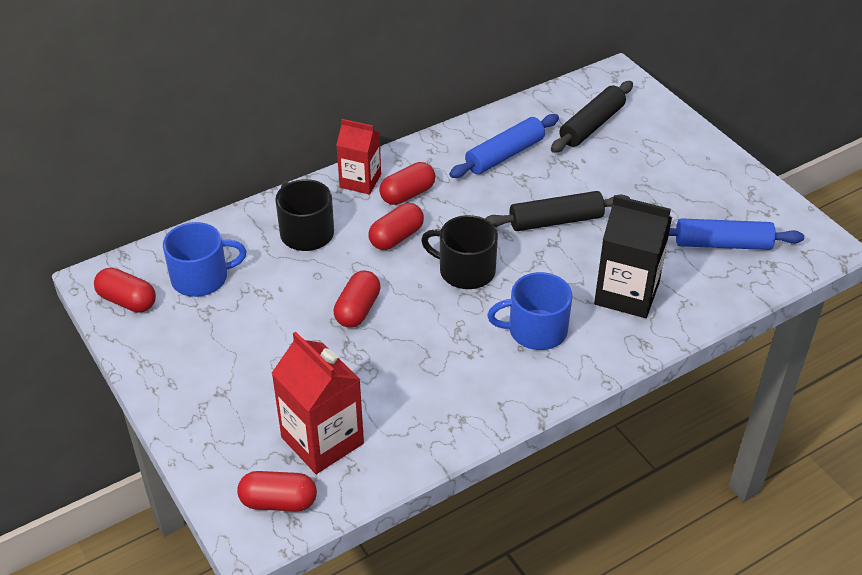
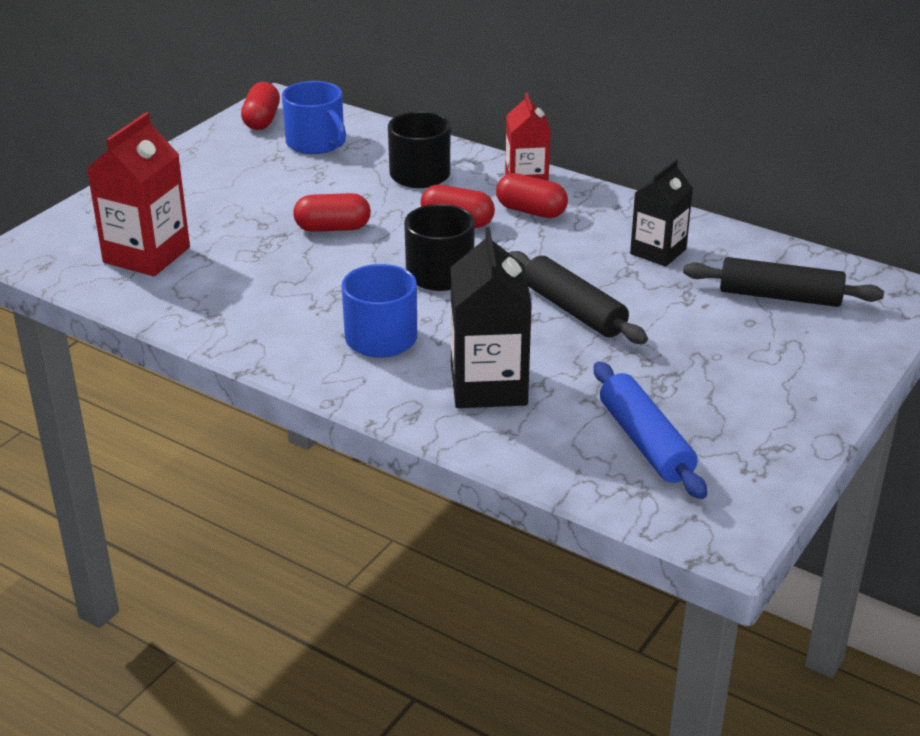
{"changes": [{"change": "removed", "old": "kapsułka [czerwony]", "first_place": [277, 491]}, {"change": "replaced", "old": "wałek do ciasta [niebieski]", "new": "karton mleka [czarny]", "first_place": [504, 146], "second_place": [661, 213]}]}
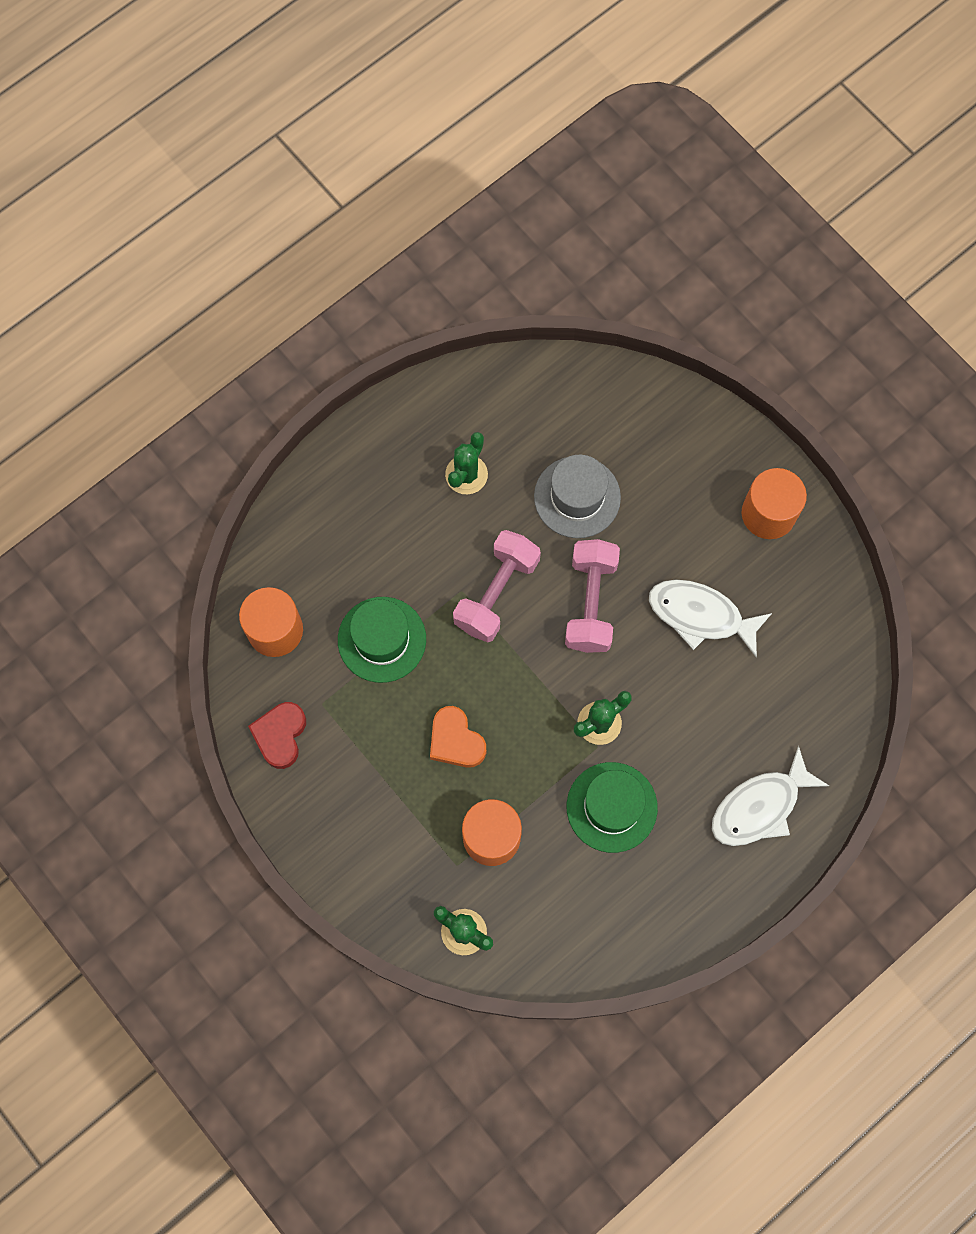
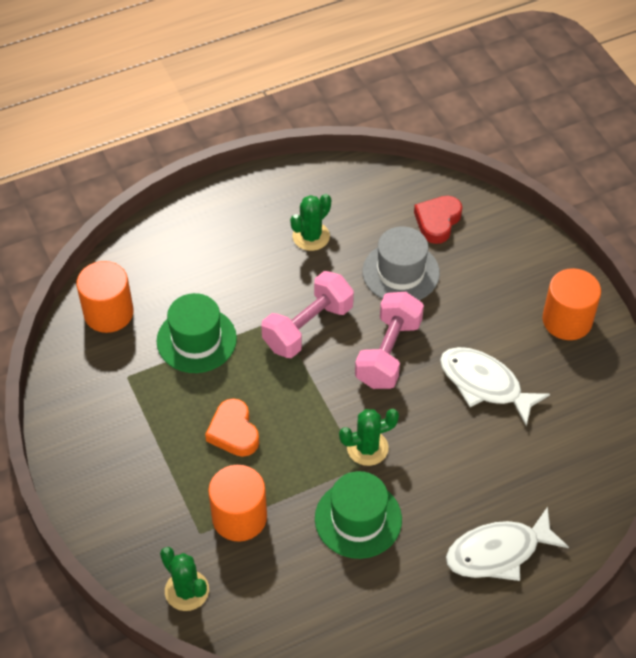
{"changes": [{"change": "moved", "old": "serce [czerwony]", "first_place": [277, 735], "second_place": [438, 220]}]}
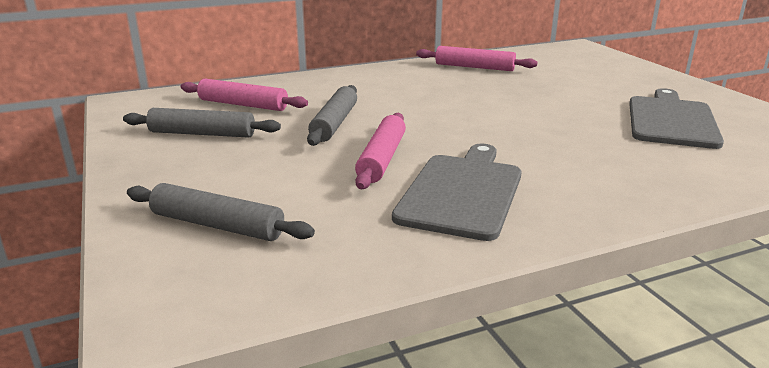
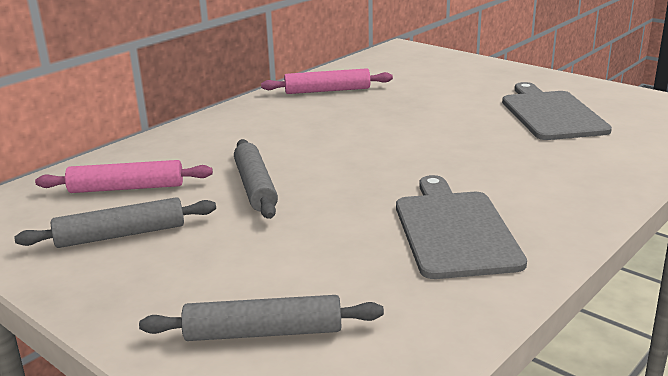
{"changes": [{"change": "removed", "old": "wałek do ciasta [różowy]", "first_place": [380, 151]}]}
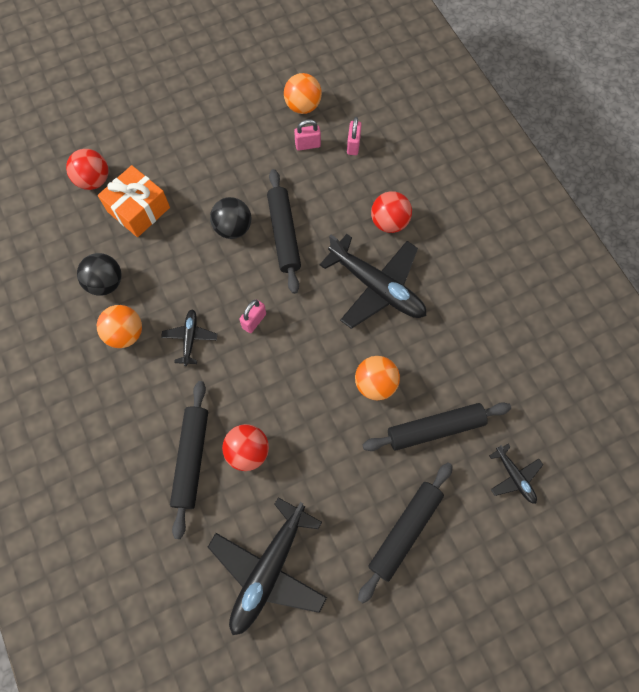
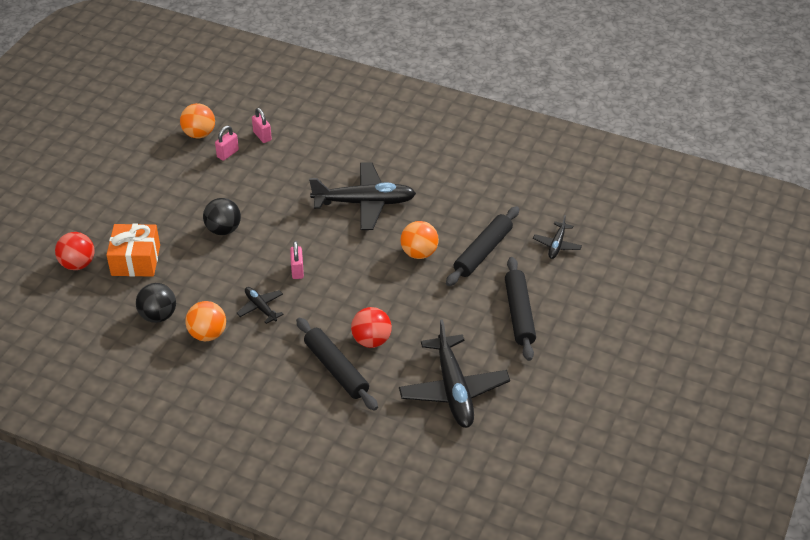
{"changes": [{"change": "removed", "old": "wałek do ciasta [czarny]", "first_place": [284, 231]}, {"change": "removed", "old": "piłka [czerwony]", "first_place": [391, 212]}, {"change": "turned", "old": "samolot [czarny]", "first_place": [516, 474], "second_place": [557, 237], "degrees": 90}]}
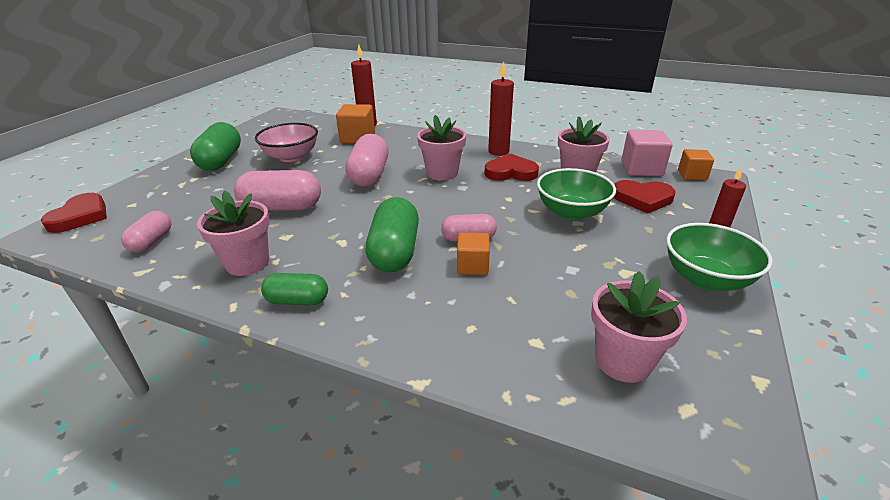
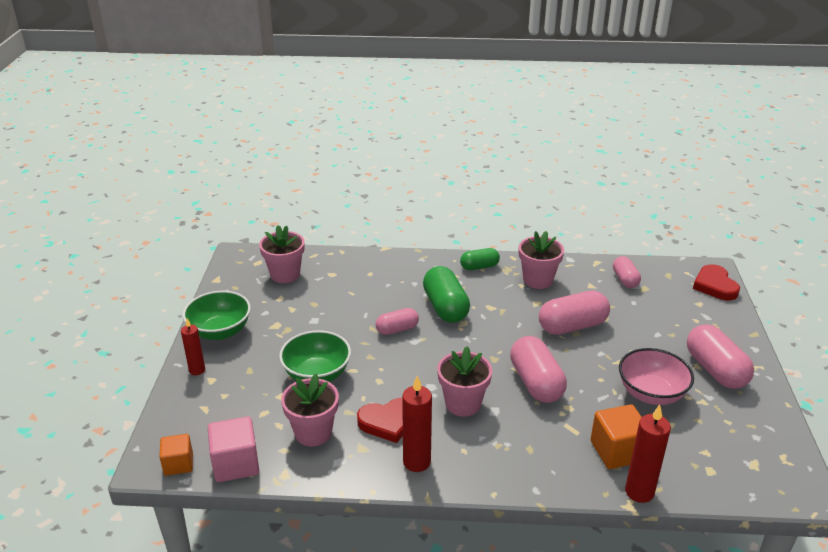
{"changes": [{"change": "recoloured", "old": "kapsułka [zielony]", "new": "kapsułka [różowy]", "first_place": [215, 146], "second_place": [720, 356]}, {"change": "removed", "old": "sześcian [pomarańczowy]", "first_place": [473, 254]}, {"change": "removed", "old": "serce [czerwony]", "first_place": [644, 197]}]}
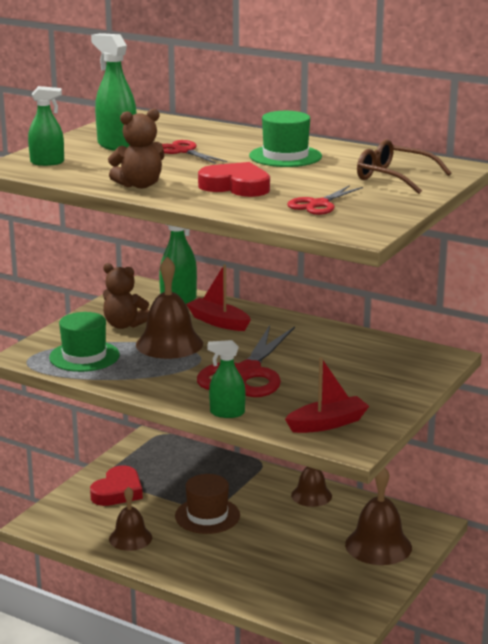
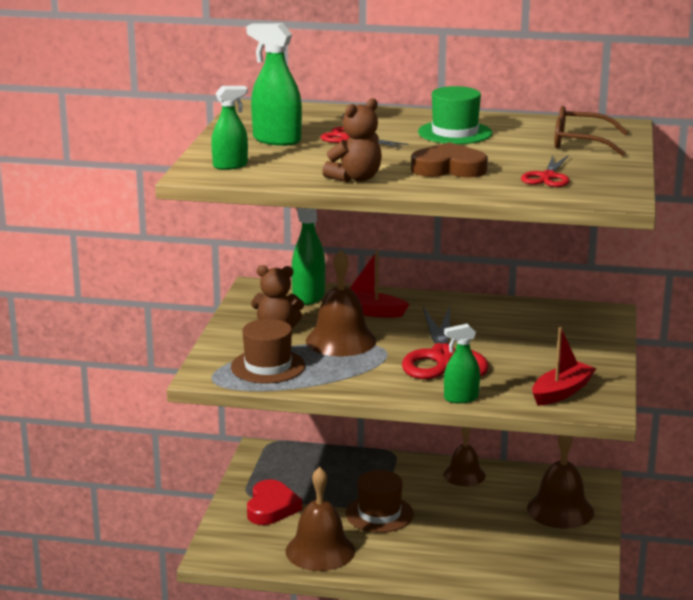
{"changes": [{"change": "recoloured", "old": "kapelusz [zielony]", "new": "kapelusz [brązowy]", "first_place": [84, 342], "second_place": [268, 351]}, {"change": "resized", "old": "dzwonek [brązowy]", "first_place": [130, 518], "second_place": [320, 519], "factor": 1.52}, {"change": "recoloured", "old": "serce [czerwony]", "new": "serce [brązowy]", "first_place": [234, 179], "second_place": [449, 160]}]}
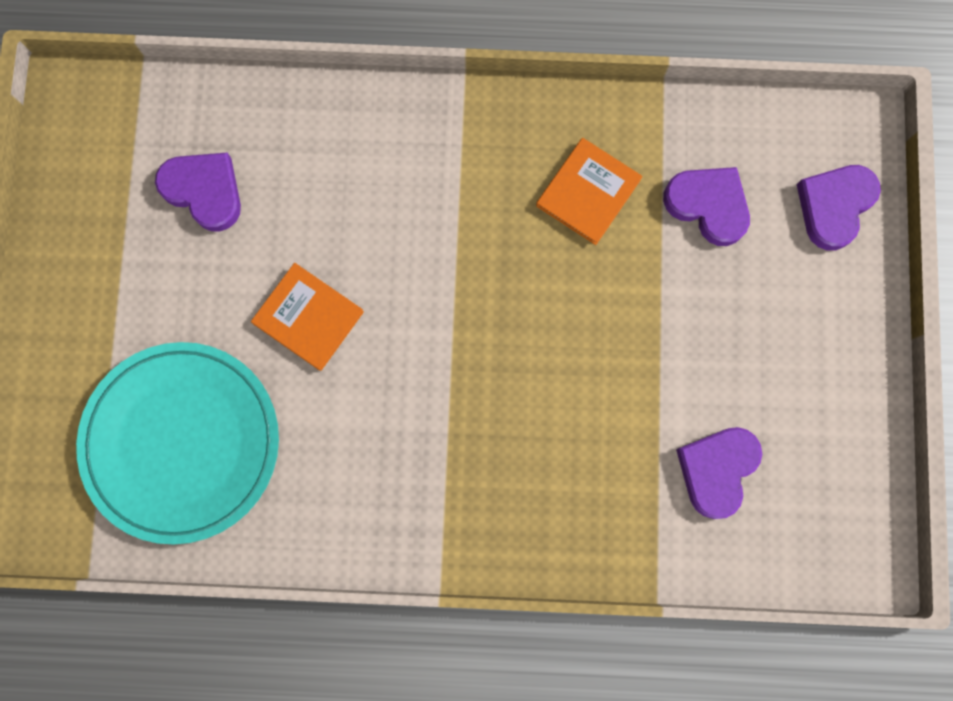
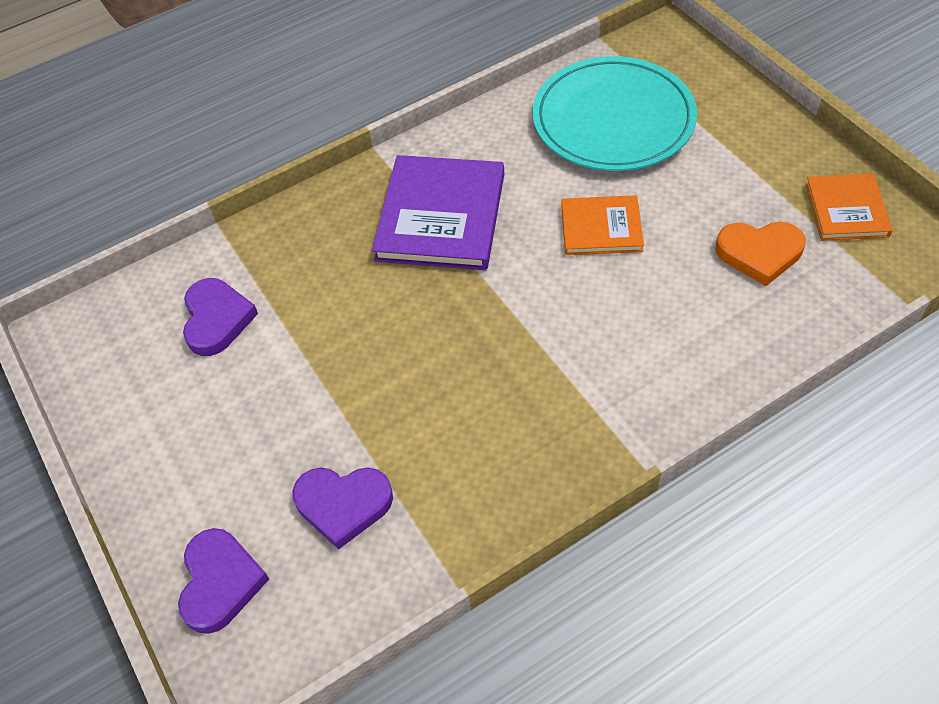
{"changes": [{"change": "recoloured", "old": "serce [fioletowy]", "new": "serce [pomarańczowy]", "first_place": [198, 192], "second_place": [760, 254]}, {"change": "moved", "old": "książka [pomarańczowy]", "first_place": [589, 191], "second_place": [849, 207]}, {"change": "added", "new": "książka [fioletowy]", "second_place": [438, 212]}]}
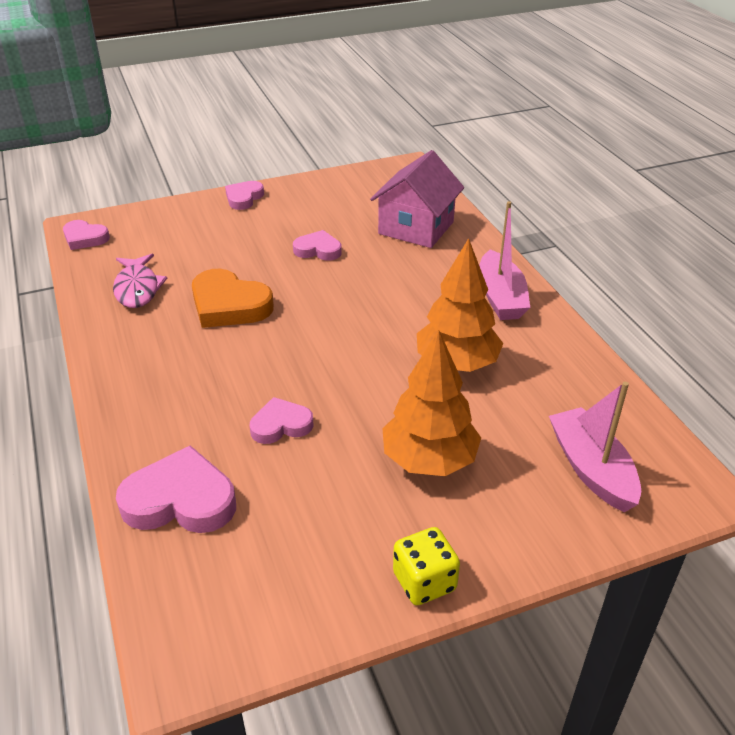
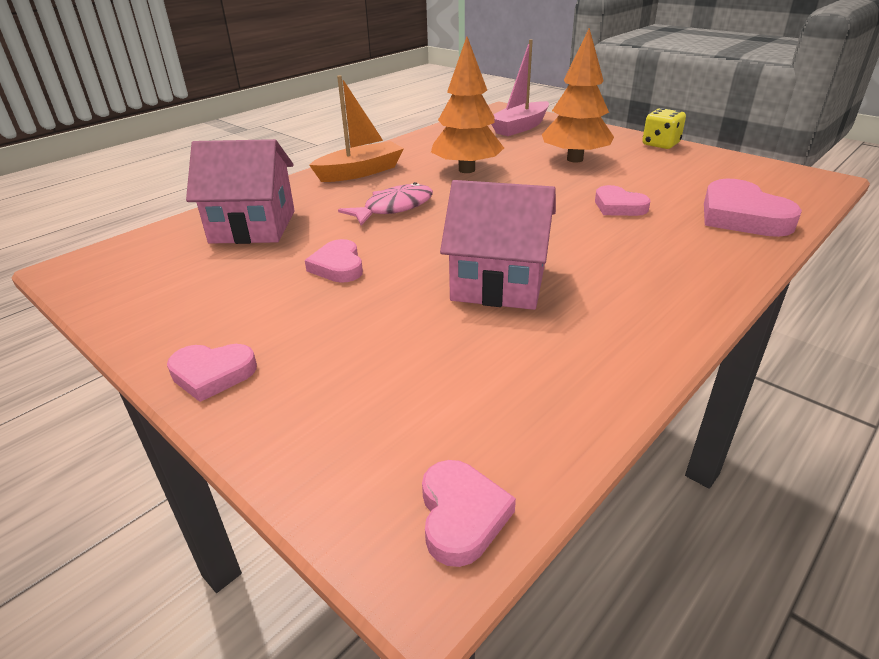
{"changes": [{"change": "moved", "old": "ryba [różowy]", "first_place": [140, 280], "second_place": [385, 204]}, {"change": "replaced", "old": "serce [pomarańczowy]", "new": "domek [różowy]", "first_place": [233, 298], "second_place": [498, 245]}, {"change": "recoloured", "old": "łódka [różowy]", "new": "łódka [pomarańczowy]", "first_place": [504, 260], "second_place": [356, 128]}]}
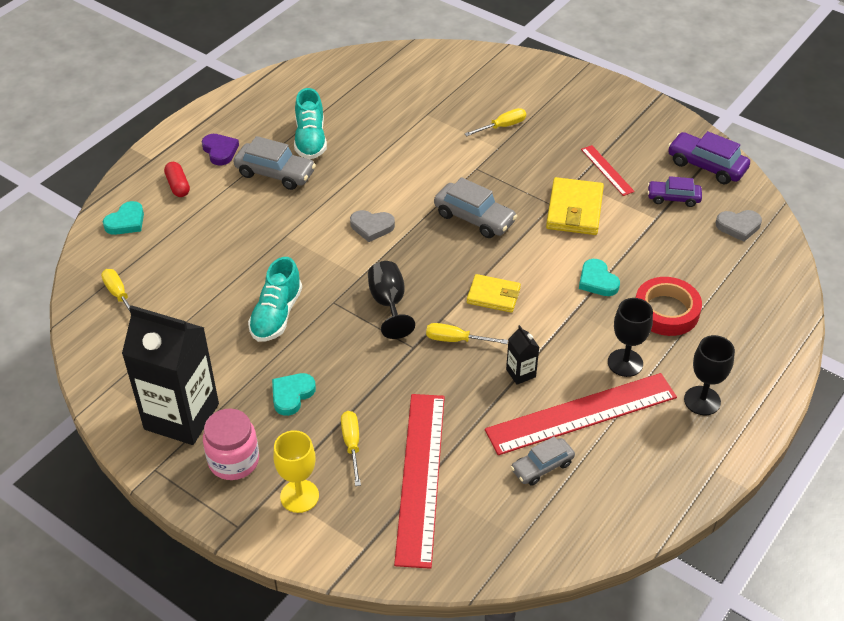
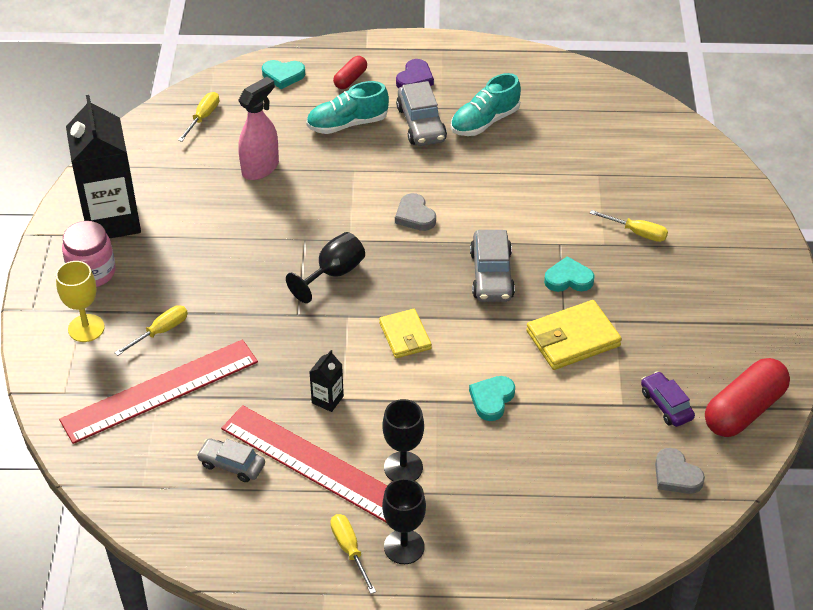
{"changes": [{"change": "moved", "old": "but [turkusowy]", "first_place": [275, 299], "second_place": [347, 107]}, {"change": "moved", "old": "serce [turkusowy]", "first_place": [294, 394], "second_place": [569, 274]}, {"change": "moved", "old": "śrubokręt [żółty]", "first_place": [467, 333], "second_place": [353, 554]}, {"change": "removed", "old": "linijka [czerwony]", "first_place": [608, 170]}, {"change": "removed", "old": "taśma klejąca [czerwony]", "first_place": [669, 306]}, {"change": "replaced", "old": "samochód [fioletowy]", "new": "kapsułka [czerwony]", "first_place": [709, 157], "second_place": [747, 397]}, {"change": "added", "new": "spryskiwacz [różowy]", "second_place": [258, 128]}]}
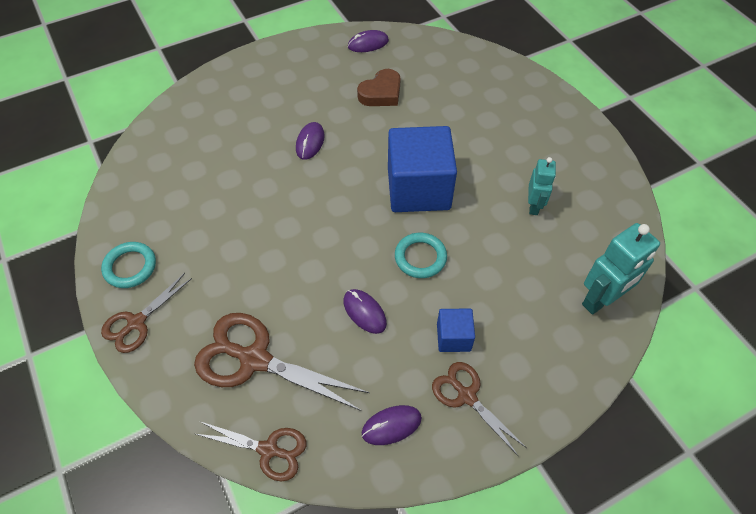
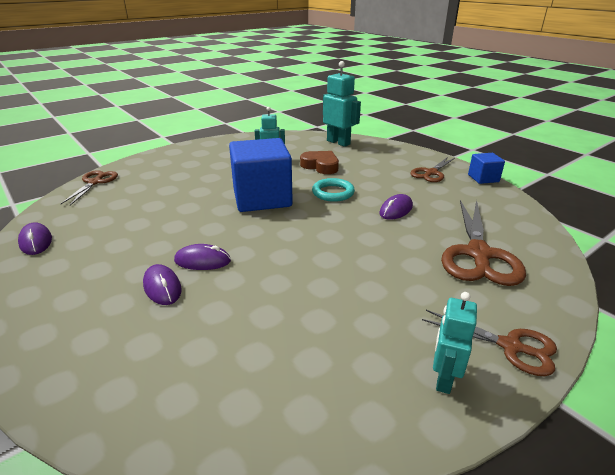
{"changes": [{"change": "replaced", "old": "pierścień [turkusowy]", "new": "robot [turkusowy]", "first_place": [128, 265], "second_place": [455, 343]}, {"change": "moved", "old": "nożyczki [brązowy]", "first_place": [251, 451], "second_place": [89, 187]}, {"change": "moved", "old": "serce [brązowy]", "first_place": [379, 87], "second_place": [319, 162]}, {"change": "moved", "old": "myszka [fioletowy]", "first_place": [391, 425], "second_place": [162, 284]}, {"change": "moved", "old": "sześcian [niebieski]", "first_place": [456, 330], "second_place": [486, 168]}]}
